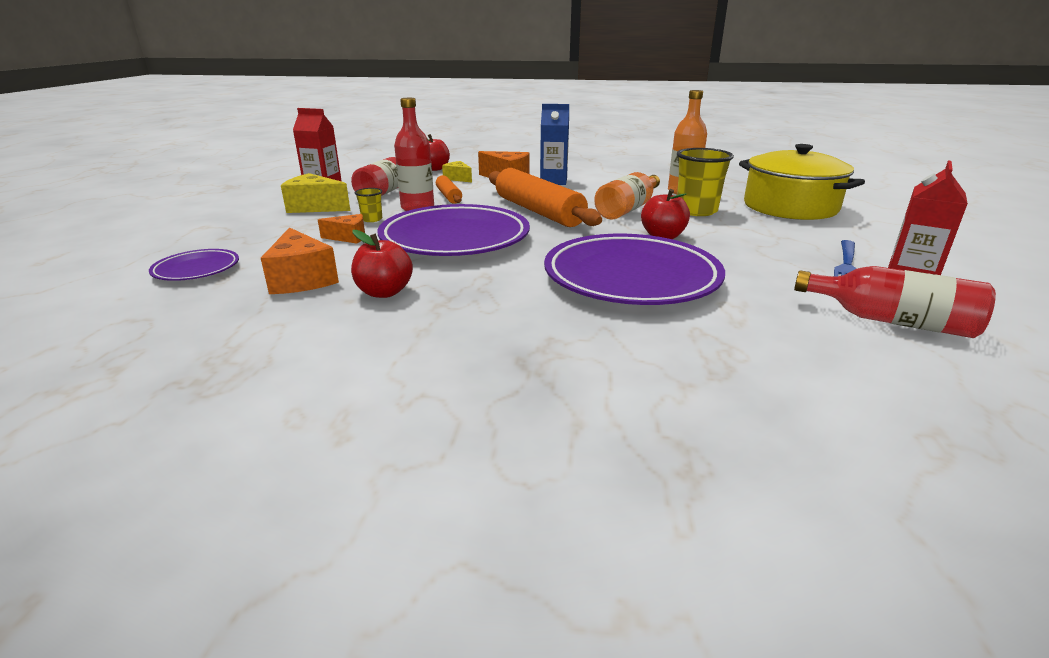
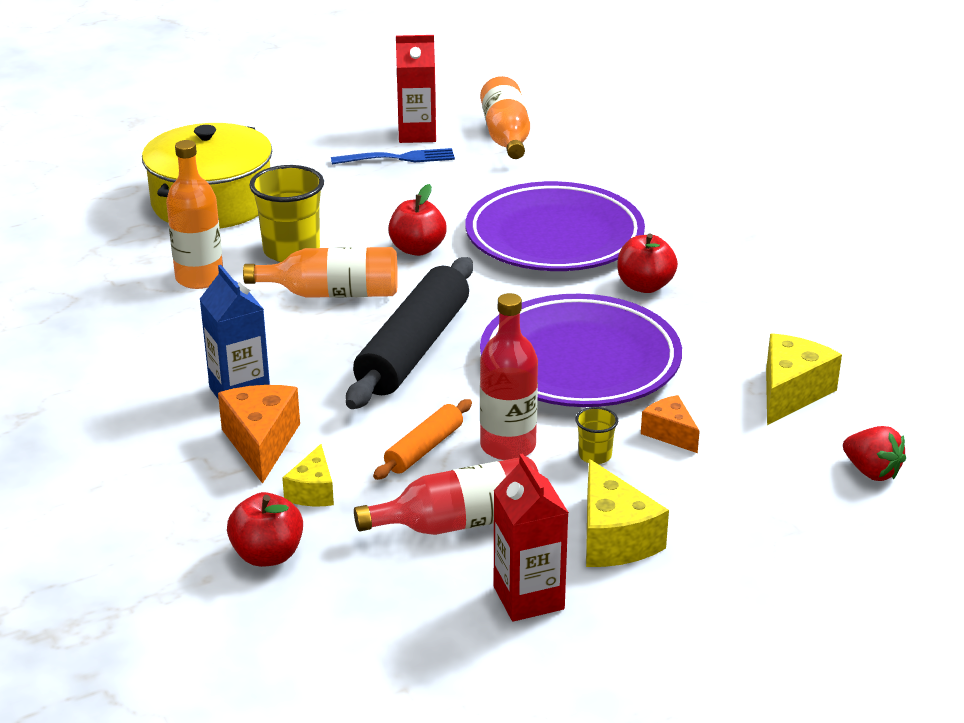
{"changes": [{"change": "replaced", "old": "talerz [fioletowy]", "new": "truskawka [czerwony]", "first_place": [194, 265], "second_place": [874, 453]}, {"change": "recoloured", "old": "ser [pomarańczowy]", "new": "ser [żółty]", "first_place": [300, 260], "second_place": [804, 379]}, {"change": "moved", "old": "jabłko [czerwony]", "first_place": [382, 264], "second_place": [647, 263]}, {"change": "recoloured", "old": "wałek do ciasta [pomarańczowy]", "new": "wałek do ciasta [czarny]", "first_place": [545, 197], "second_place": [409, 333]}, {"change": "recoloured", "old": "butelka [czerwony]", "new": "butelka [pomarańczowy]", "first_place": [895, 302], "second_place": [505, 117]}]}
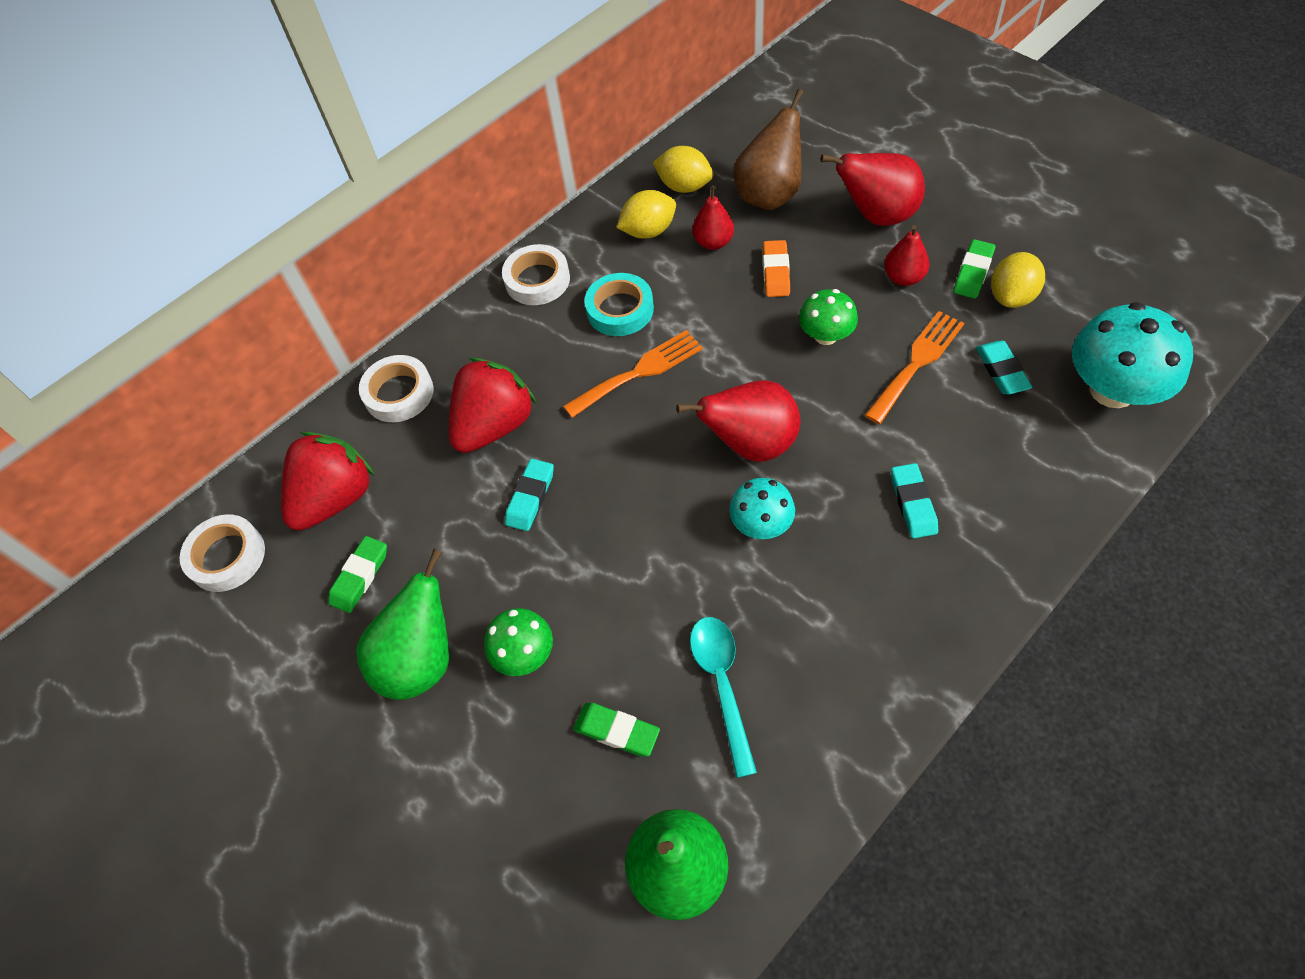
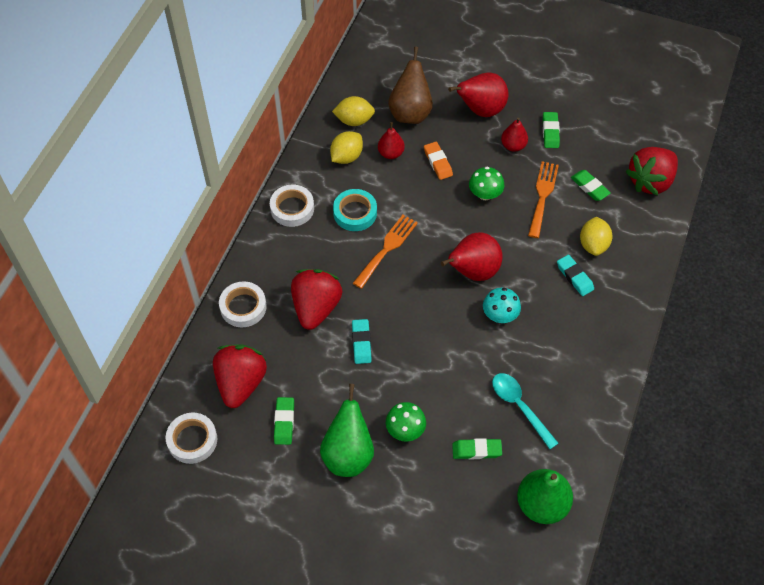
{"changes": [{"change": "recoloured", "old": "gumka do mazania [turkusowy]", "new": "gumka do mazania [zielony]", "first_place": [1004, 367], "second_place": [590, 185]}, {"change": "moved", "old": "cytryna [żółty]", "first_place": [1018, 280], "second_place": [596, 236]}, {"change": "replaced", "old": "grzyb [turkusowy]", "new": "truskawka [czerwony]", "first_place": [1132, 355], "second_place": [652, 171]}]}
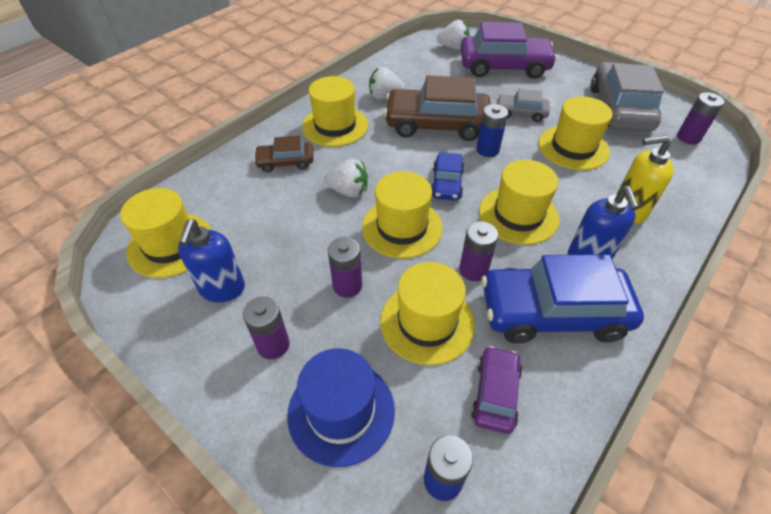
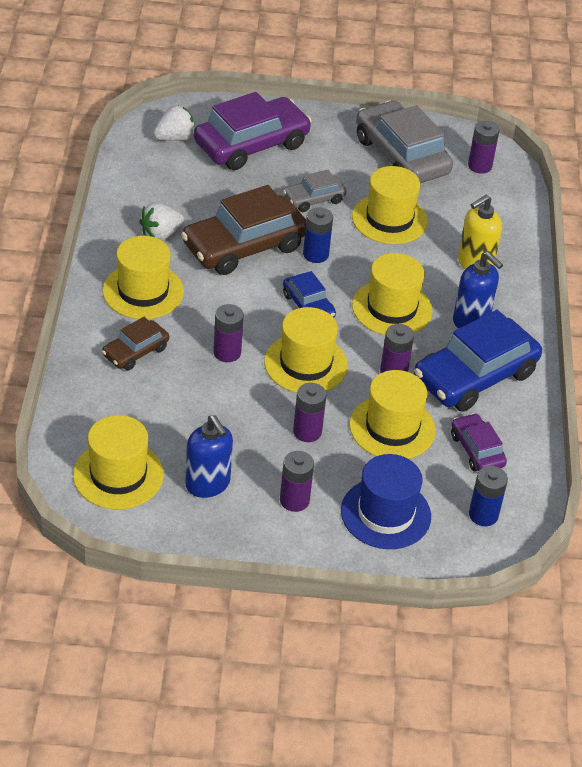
{"changes": [{"change": "replaced", "old": "truskawka [biały]", "new": "bateria [fioletowy]", "first_place": [346, 177], "second_place": [228, 333]}]}
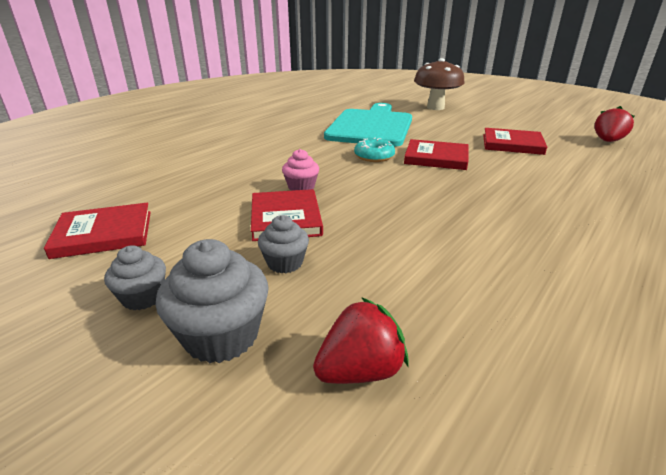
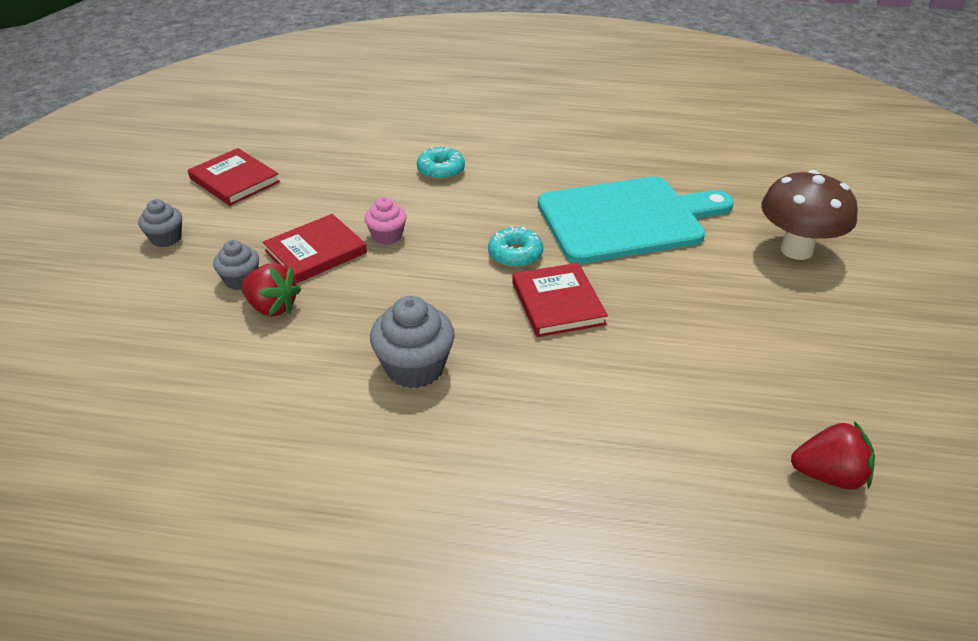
{"changes": [{"change": "moved", "old": "muffinka [szary]", "first_place": [212, 301], "second_place": [412, 342]}, {"change": "moved", "old": "truskawka [czerwony]", "first_place": [361, 340], "second_place": [271, 289]}, {"change": "removed", "old": "książka [czerwony]", "first_place": [515, 141]}, {"change": "added", "new": "donut [turkusowy]", "second_place": [441, 163]}]}
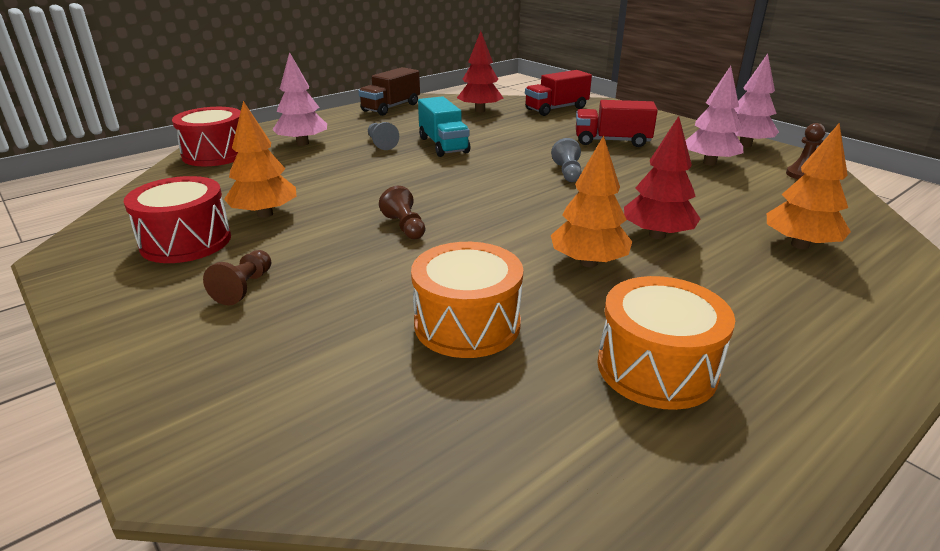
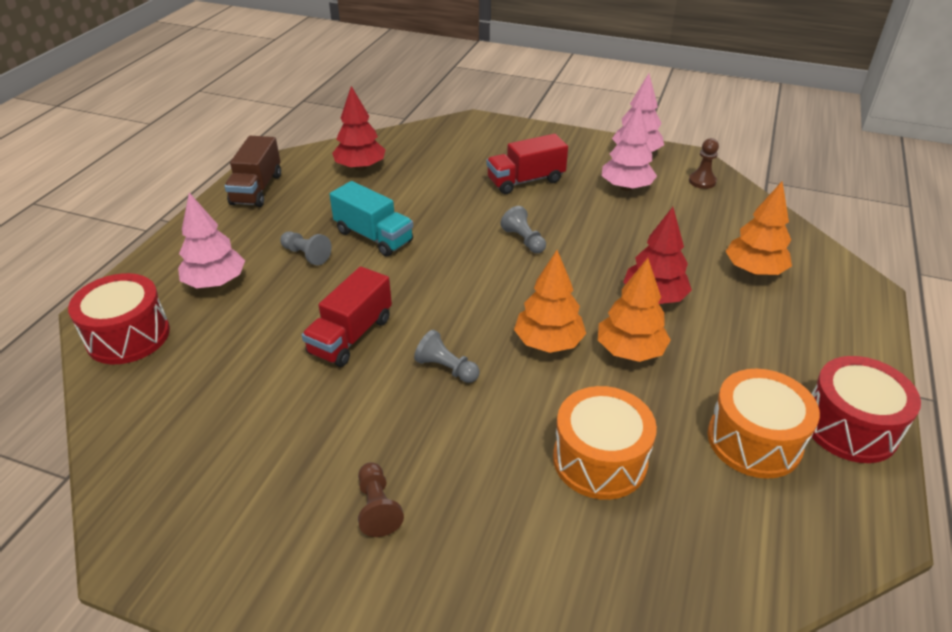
{"changes": [{"change": "moved", "old": "bęben [czerwony]", "first_place": [177, 219], "second_place": [866, 409]}, {"change": "moved", "old": "drzewko [pomarańczowy]", "first_place": [260, 159], "second_place": [550, 301]}, {"change": "recoloured", "old": "pionek [brązowy]", "new": "pionek [szary]", "first_place": [402, 212], "second_place": [446, 356]}, {"change": "moved", "old": "ciężarówka [czerwony]", "first_place": [558, 93], "second_place": [347, 316]}]}
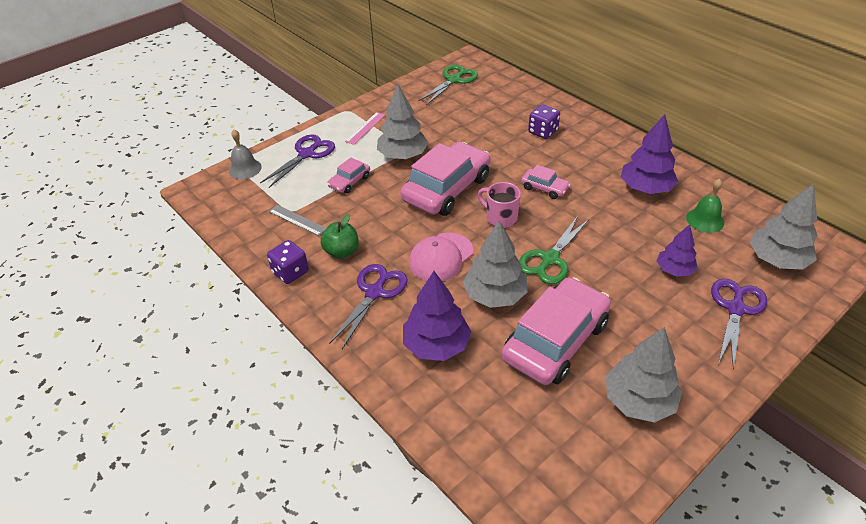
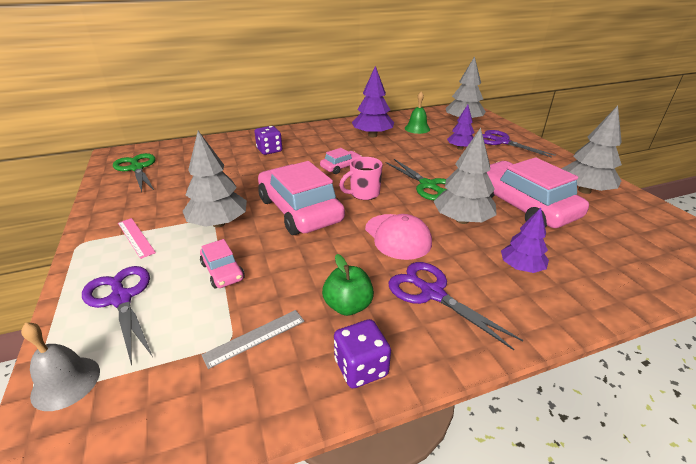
{"changes": [{"change": "resized", "old": "drzewko [fioletowy]", "first_place": [437, 316], "second_place": [525, 240], "factor": 0.63}]}
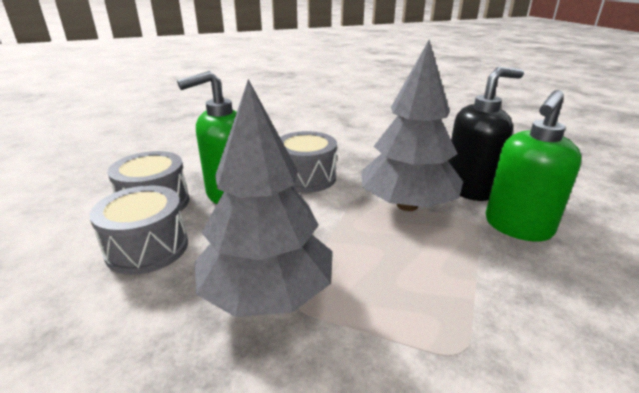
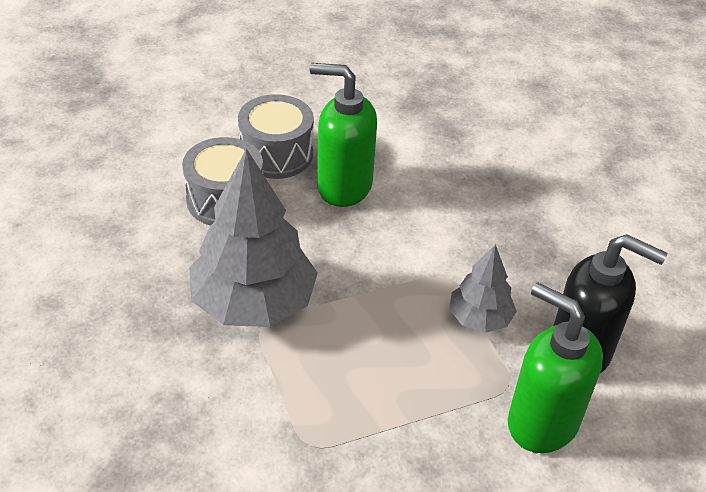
{"changes": [{"change": "removed", "old": "bęben [szary]", "first_place": [308, 162]}, {"change": "resized", "old": "drzewko [szary]", "first_place": [412, 125], "second_place": [483, 288], "factor": 0.53}, {"change": "turned", "old": "dozownik mydła [zielony]", "first_place": [534, 166], "second_place": [555, 367], "degrees": 45}]}
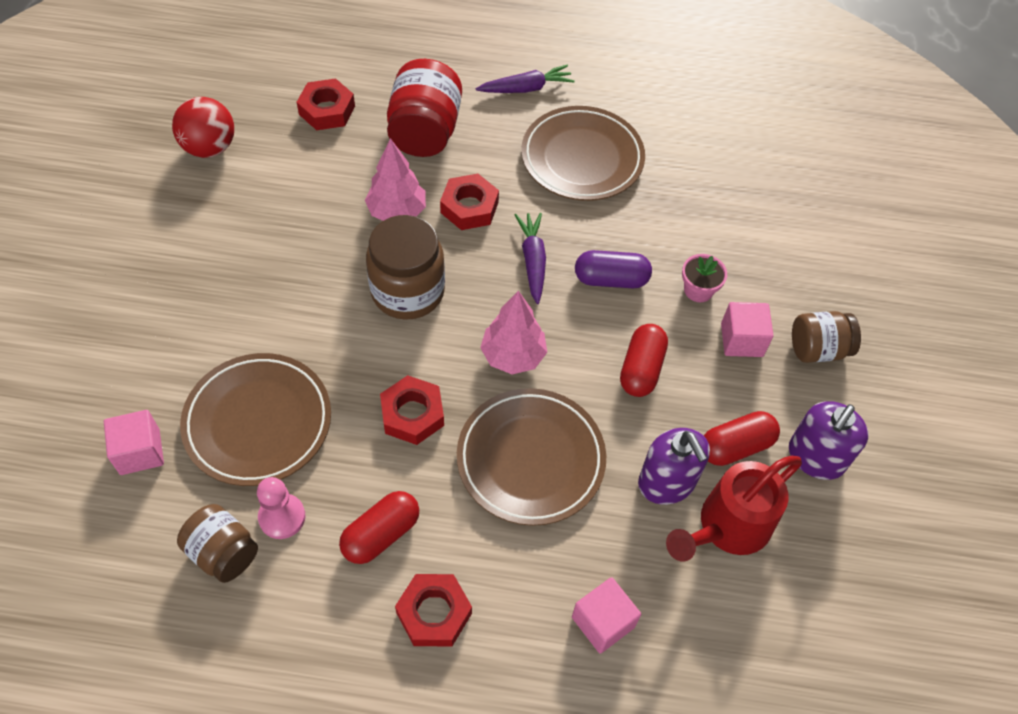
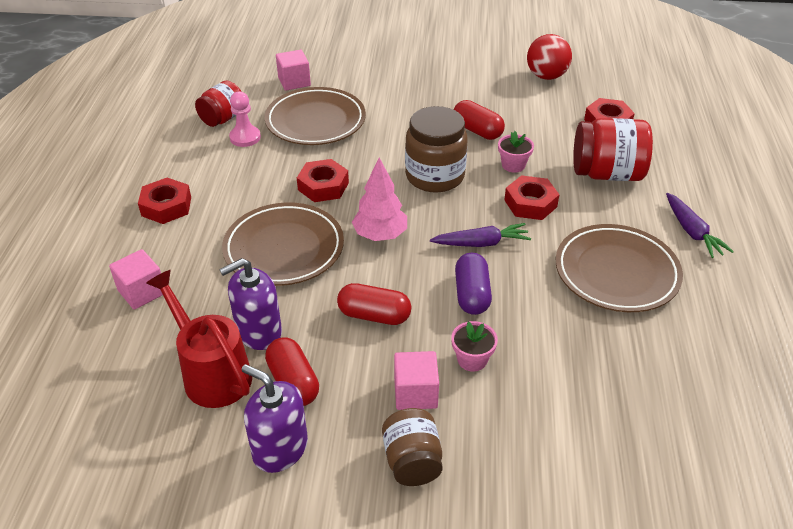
{"changes": [{"change": "recoloured", "old": "słoik [brązowy]", "new": "słoik [czerwony]", "first_place": [217, 543], "second_place": [218, 104]}, {"change": "moved", "old": "kapsułka [czerwony]", "first_place": [379, 527], "second_place": [479, 120]}, {"change": "replaced", "old": "drzewko [różowy]", "new": "doniczka [różowy]", "first_place": [395, 179], "second_place": [516, 152]}]}
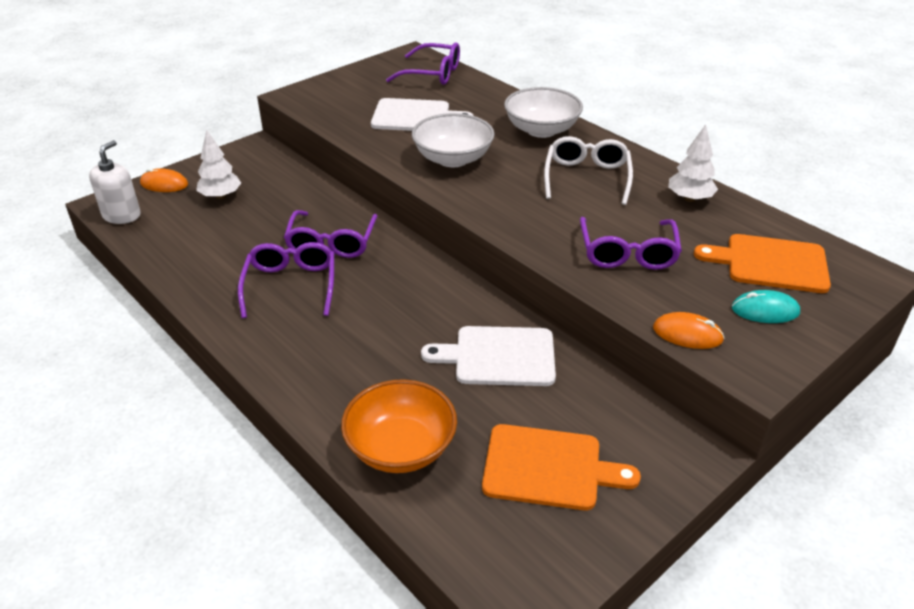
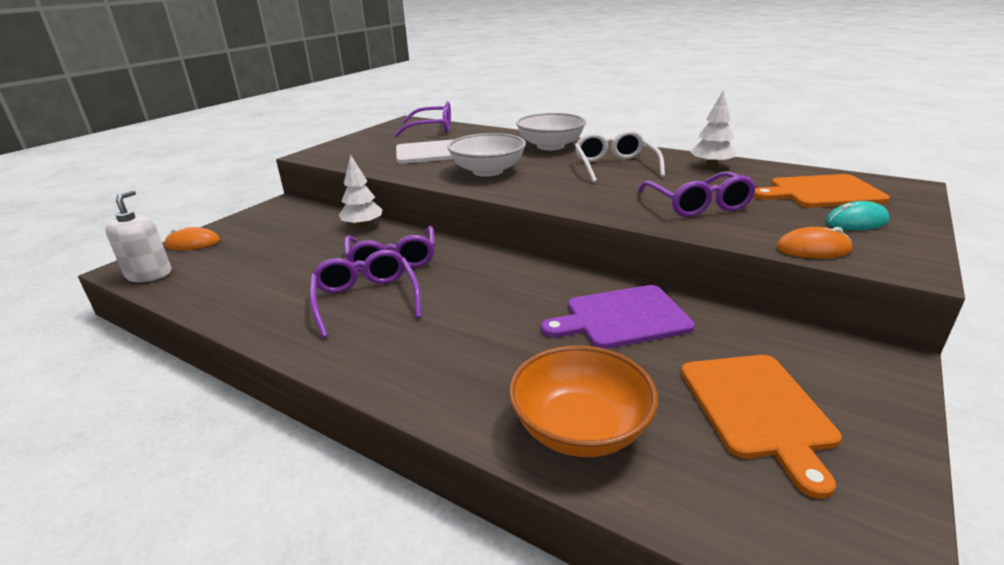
{"changes": [{"change": "moved", "old": "drzewko [biały]", "first_place": [218, 164], "second_place": [361, 191]}, {"change": "recoloured", "old": "deska do krojenia [biały]", "new": "deska do krojenia [fioletowy]", "first_place": [488, 356], "second_place": [618, 317]}, {"change": "turned", "old": "deska do krojenia [pomarańczowy]", "first_place": [561, 467], "second_place": [761, 427], "degrees": 90}]}
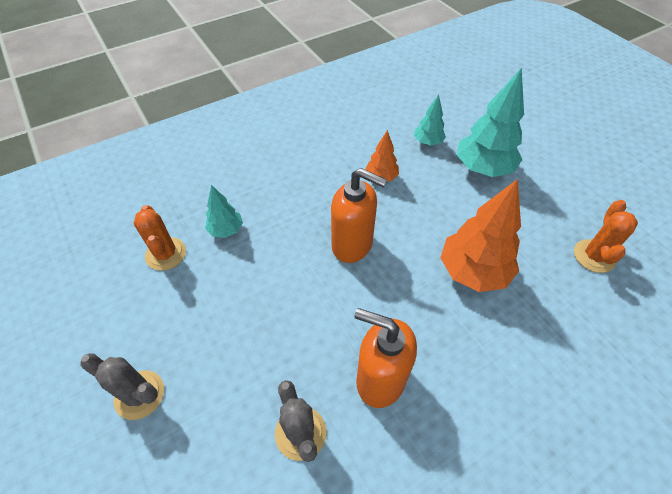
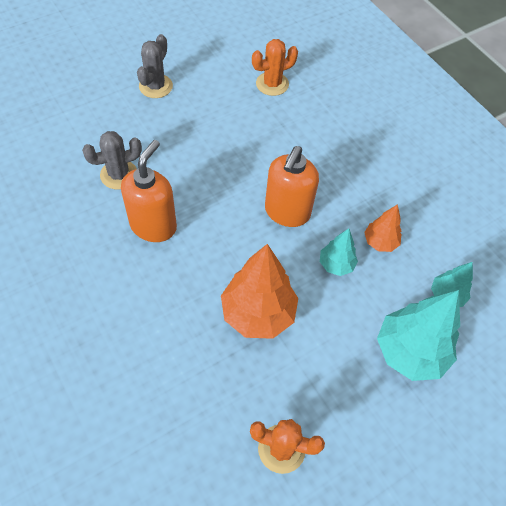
{"changes": [{"change": "moved", "old": "drzewko [turkusowy]", "first_place": [224, 211], "second_place": [339, 252]}]}
